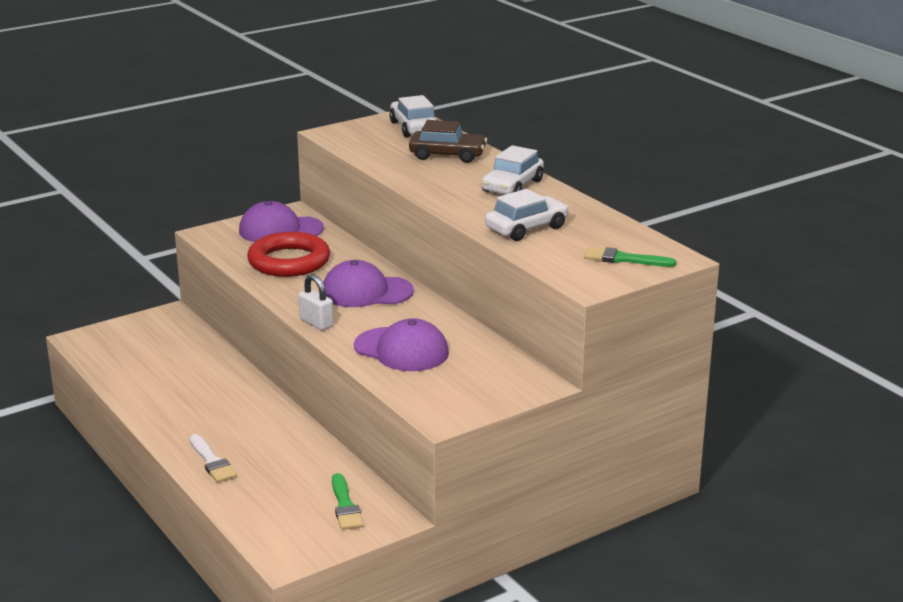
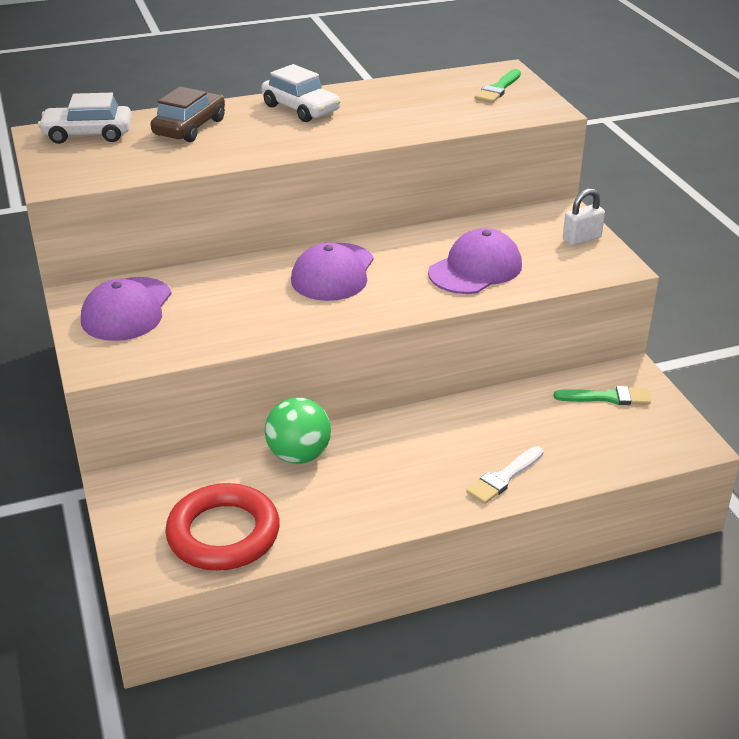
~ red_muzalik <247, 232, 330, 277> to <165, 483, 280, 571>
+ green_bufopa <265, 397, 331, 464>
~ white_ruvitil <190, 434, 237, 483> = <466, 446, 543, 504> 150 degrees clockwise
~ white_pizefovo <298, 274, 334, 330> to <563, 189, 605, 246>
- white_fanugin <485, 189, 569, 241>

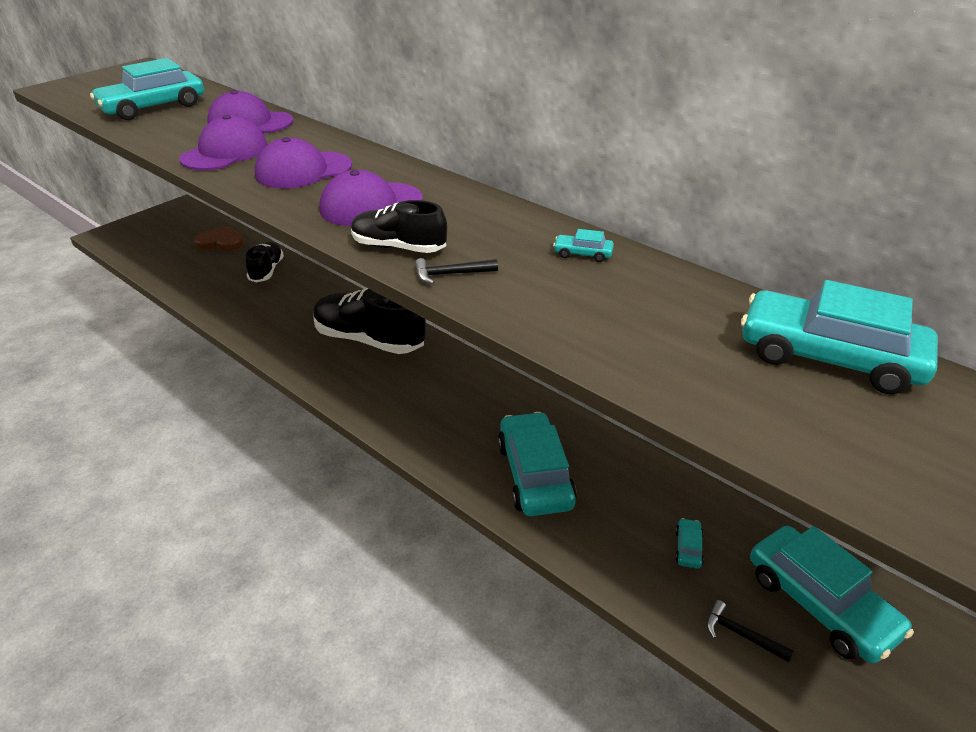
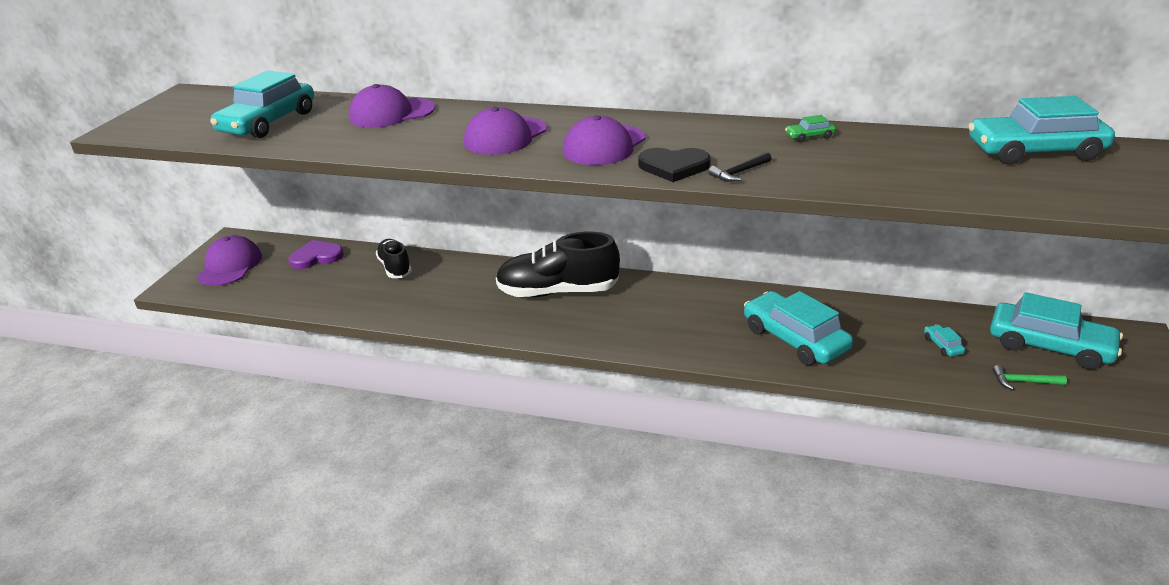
~ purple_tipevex <179, 115, 268, 170> to <197, 235, 262, 286>
~ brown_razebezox <194, 225, 244, 251> to purple_razebezox <288, 240, 344, 269>
~ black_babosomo <351, 200, 447, 253> to black_razebezox <638, 148, 711, 182>
~ turquoise_fanugin <553, 229, 614, 262> to green_fanugin <785, 115, 836, 142>
~ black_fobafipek <706, 600, 794, 662> to green_fobafipek <992, 365, 1067, 390>

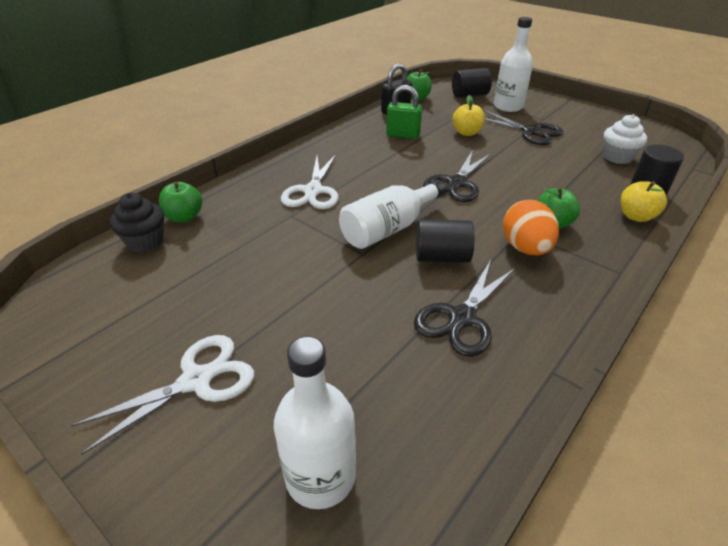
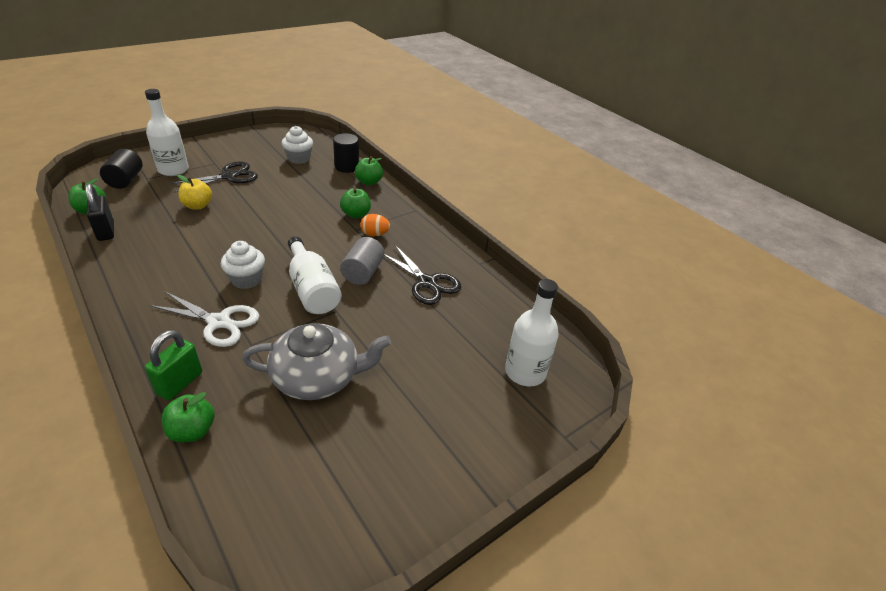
~ green_pizefovo <386, 85, 422, 139> to <145, 330, 202, 400>
+ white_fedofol <221, 241, 265, 289>
+ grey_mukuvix <242, 323, 391, 400>
~ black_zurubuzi <416, 219, 475, 263> to grey_zurubuzi <340, 237, 384, 285>
~ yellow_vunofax <621, 181, 667, 222> to green_vunofax <355, 156, 383, 185>
~ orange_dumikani <503, 200, 559, 255> = <360, 214, 390, 236> x0.63
- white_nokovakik <71, 335, 254, 455>
- black_fedofol <110, 193, 164, 252>
- black_nokovakik <423, 151, 491, 202>

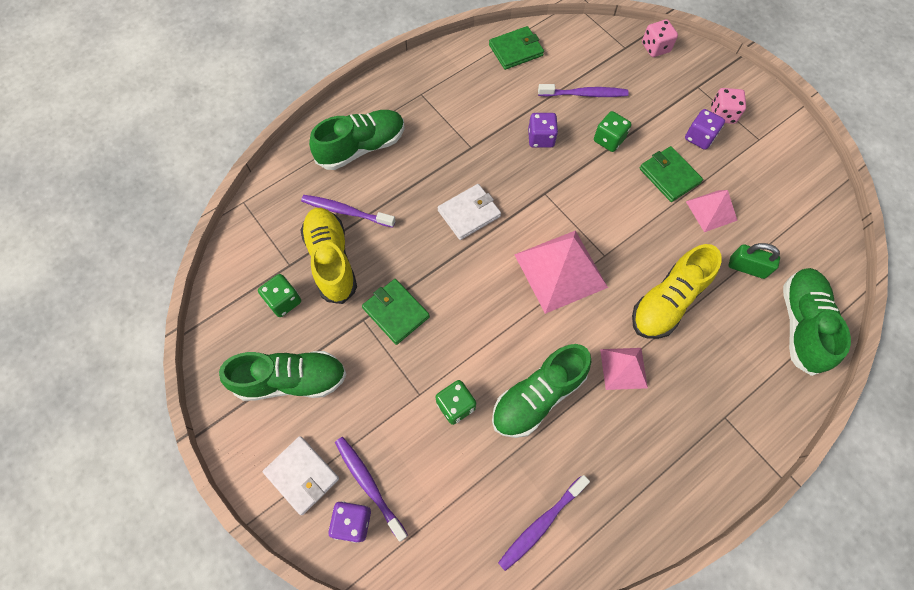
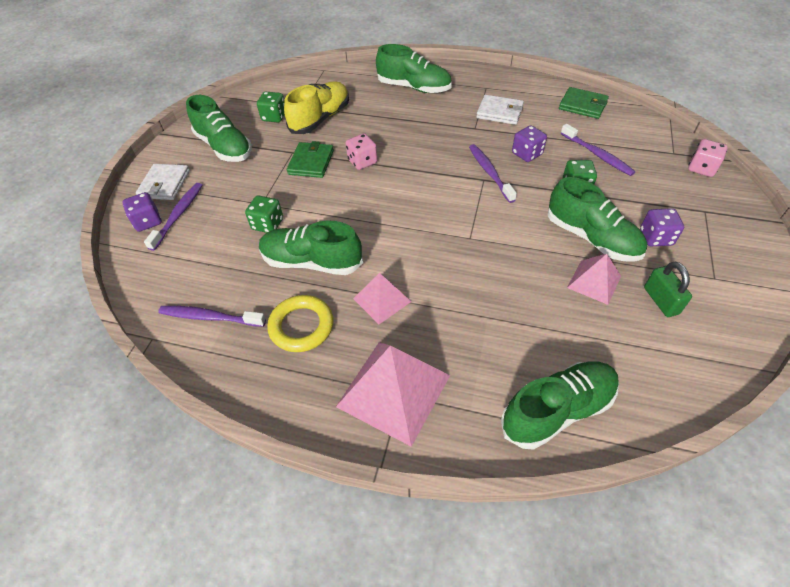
+ yellow_muzalik <267, 295, 333, 352>
~ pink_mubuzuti <514, 230, 608, 314> to <336, 342, 450, 447>
~ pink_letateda <711, 88, 746, 124> to <346, 133, 377, 170>
~ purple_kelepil <301, 195, 395, 228> to <469, 144, 517, 203>
~ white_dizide <438, 184, 501, 240> to <476, 95, 524, 125>
~ green_dizide <640, 146, 703, 202> to green_babosomo <547, 177, 647, 262>
~ green_pizefovo <729, 243, 780, 279> to <644, 261, 692, 317>
- yellow_babosomo <632, 244, 722, 339>

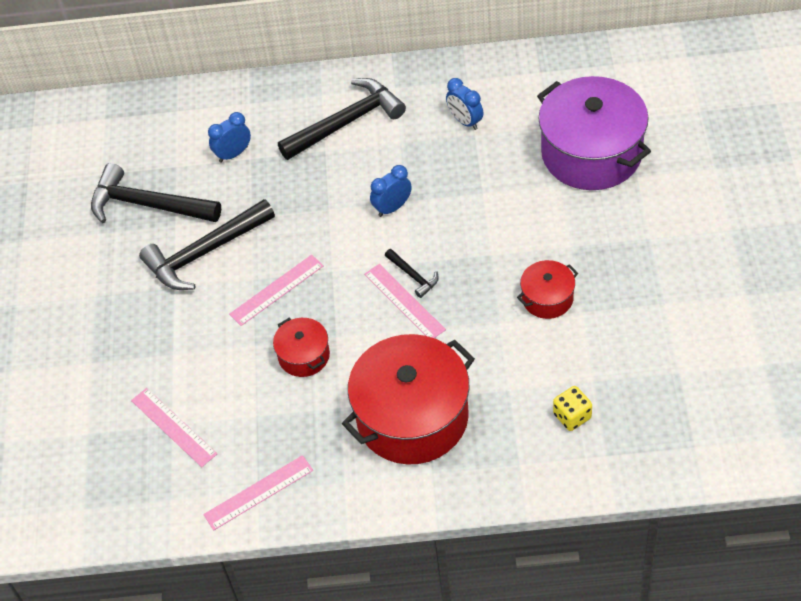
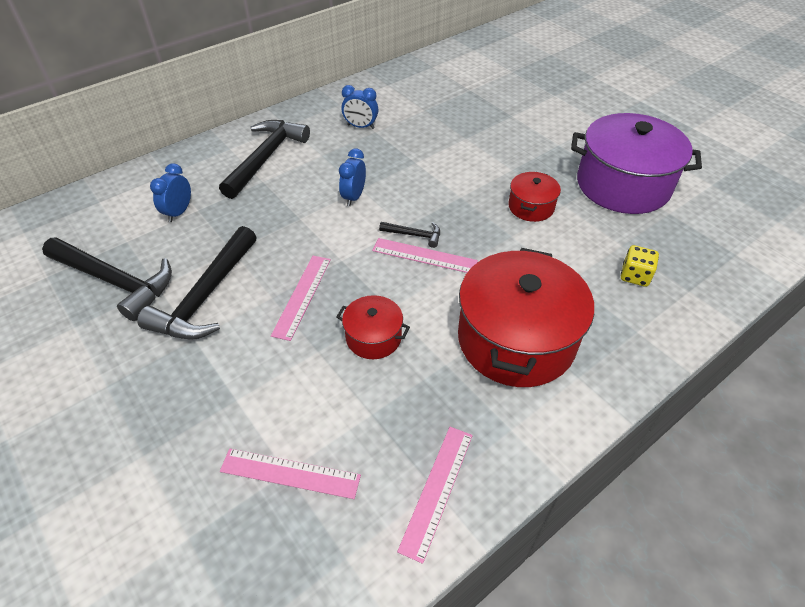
~ black_fobafipek <91, 163, 221, 223> = <42, 237, 172, 321> 135 degrees counterclockwise
~ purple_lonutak <537, 76, 651, 190> to <571, 113, 702, 214>

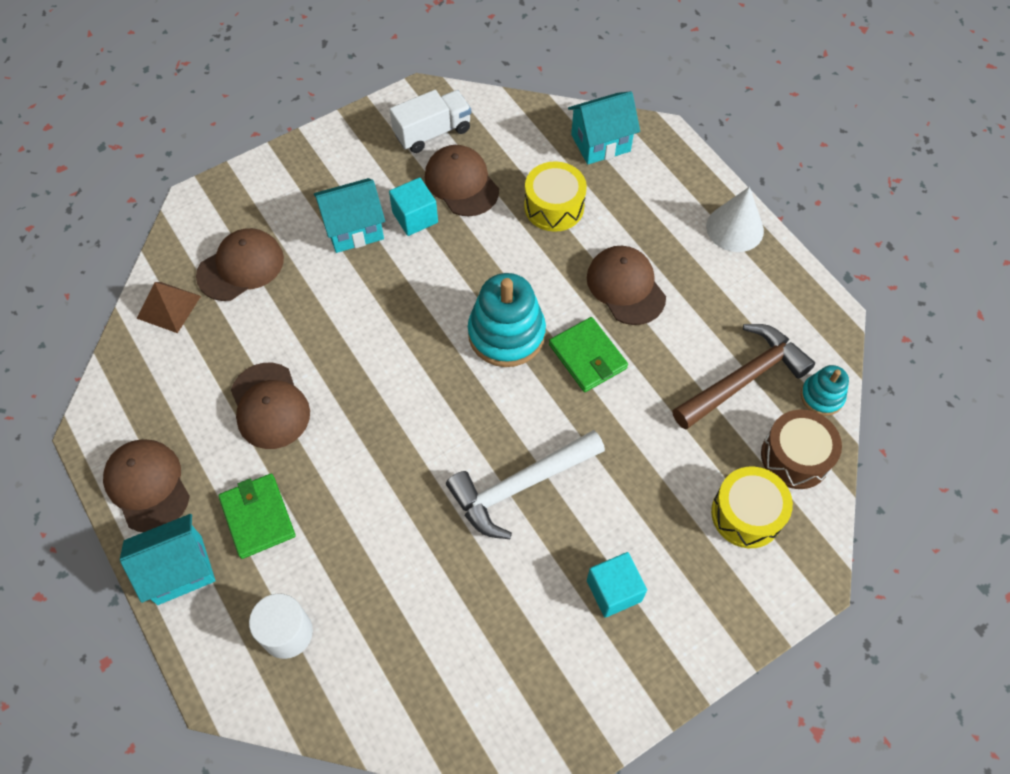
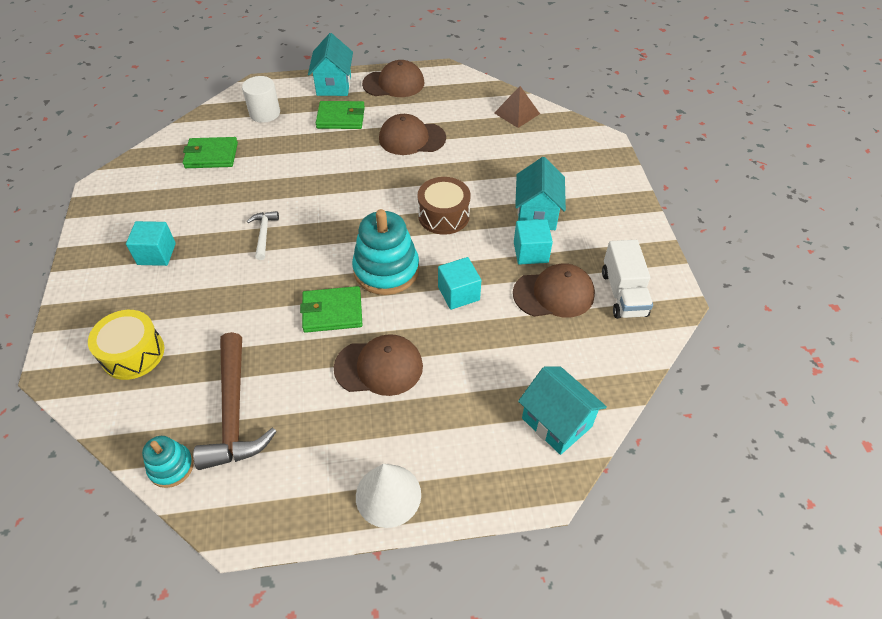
+ green_dizide <183, 137, 238, 168>
~ white_fobafipek <446, 430, 605, 539> = <247, 211, 279, 260> x0.51
~ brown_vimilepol <761, 410, 842, 489> to <418, 177, 471, 235>
+ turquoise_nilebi <438, 257, 481, 310>
~ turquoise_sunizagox <568, 91, 640, 165> = <518, 366, 607, 455> 45 degrees counterclockwise
- brown_tipevex <196, 228, 284, 301>
- yellow_vimilepol <524, 161, 587, 232>

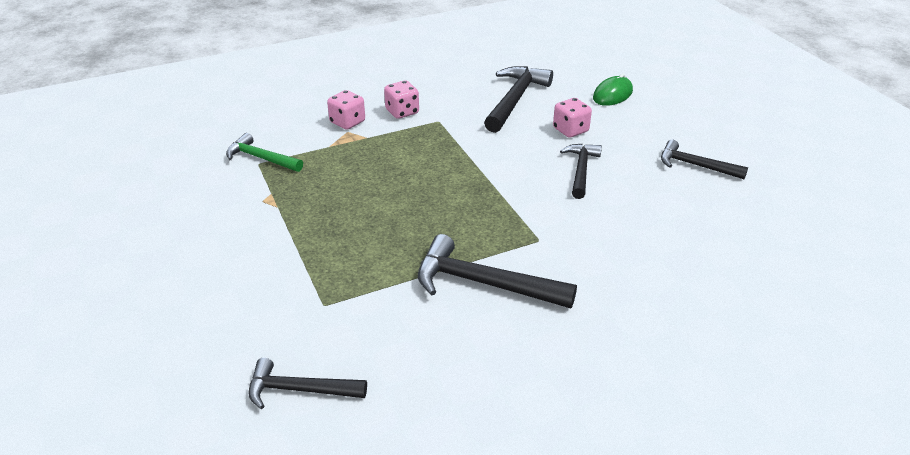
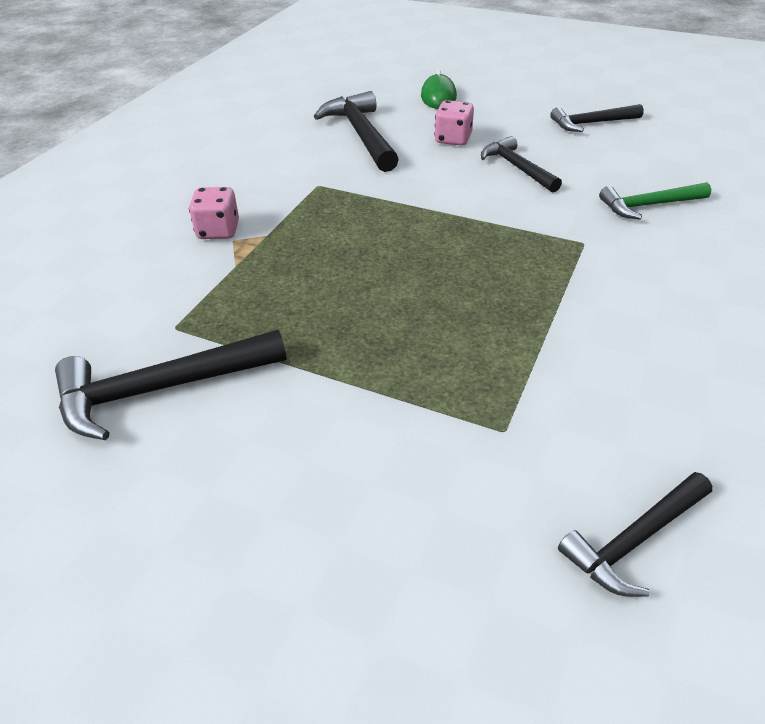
~ black_fobafipek <418, 234, 577, 308> to <55, 330, 287, 440>
~ green_fobafipek <226, 133, 303, 172> to <599, 182, 711, 219>
- pink_letateda <384, 81, 419, 119>

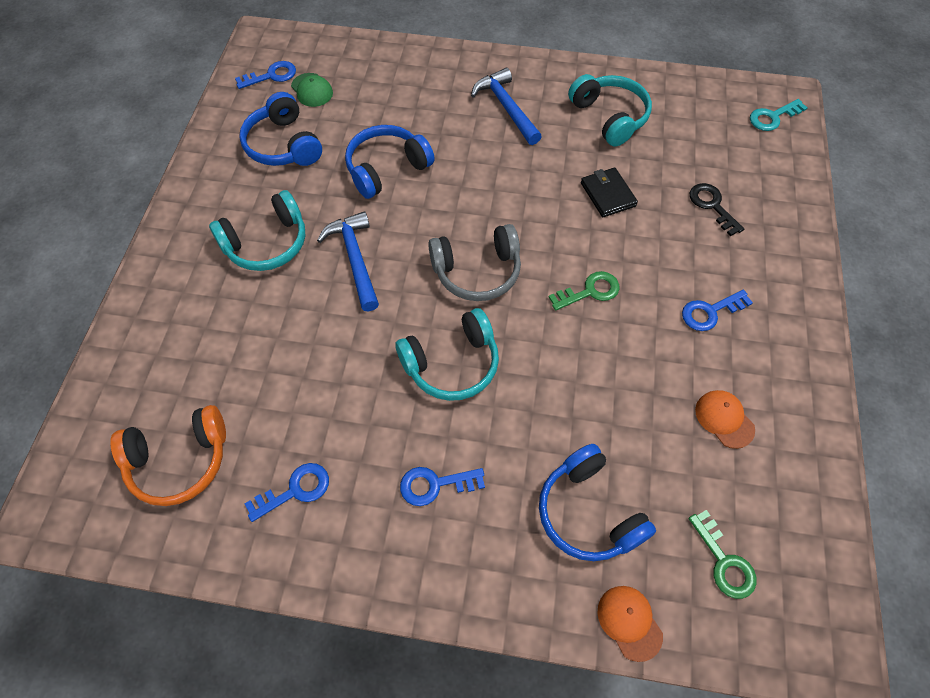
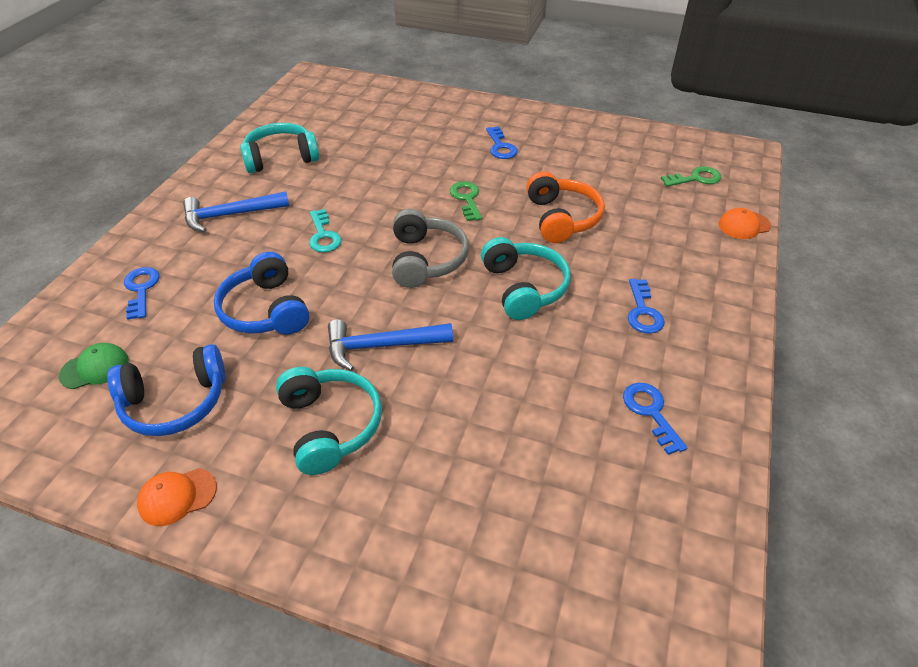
~ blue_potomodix <235, 61, 296, 89> to <124, 267, 160, 320>
~ orange_tipevex <695, 390, 755, 449> to <137, 468, 217, 526>
~ turquoise_potomodix <750, 99, 807, 131> to <309, 209, 342, 253>
~ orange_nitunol <111, 405, 226, 506> to <526, 171, 605, 243>
- blue_nitunol <539, 444, 656, 561>
- black_dizide <581, 167, 638, 217>
- black_potomodix <690, 183, 744, 236>

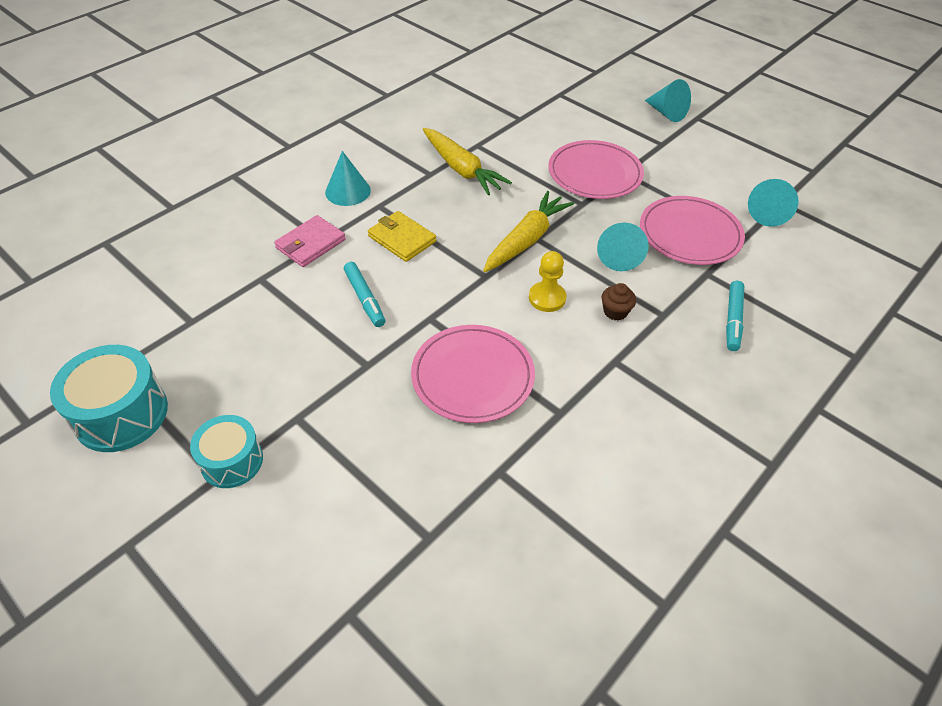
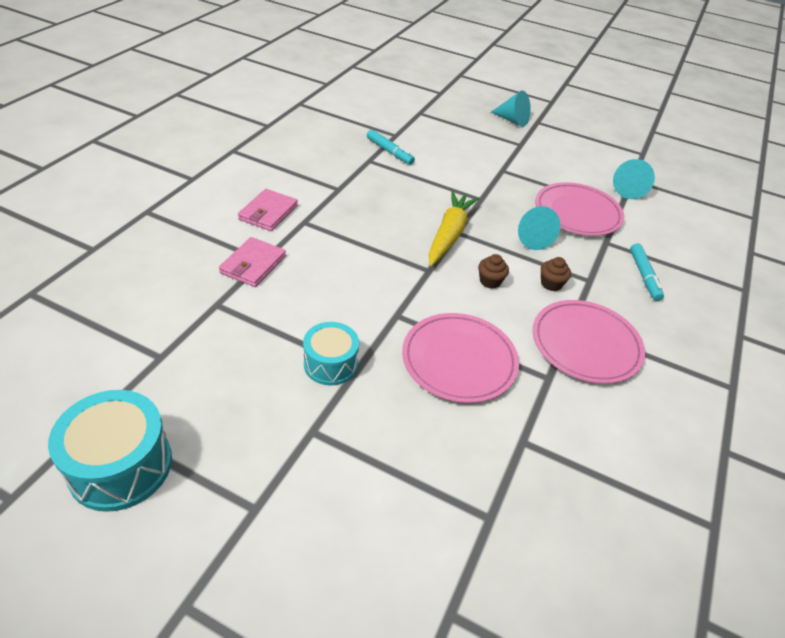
~ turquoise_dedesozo <325, 151, 371, 206> to pink_dizide <238, 189, 298, 231>
~ turquoise_vimilepol <190, 415, 263, 488> to <303, 322, 359, 385>
~ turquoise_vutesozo <344, 262, 385, 327> to <367, 130, 415, 165>
~ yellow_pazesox <529, 251, 566, 312> to brown_fedofol <478, 254, 509, 289>
~ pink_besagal <548, 140, 644, 199> to <533, 300, 645, 384>
- yellow_dizide <368, 211, 436, 262>
- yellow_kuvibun <423, 128, 512, 195>

